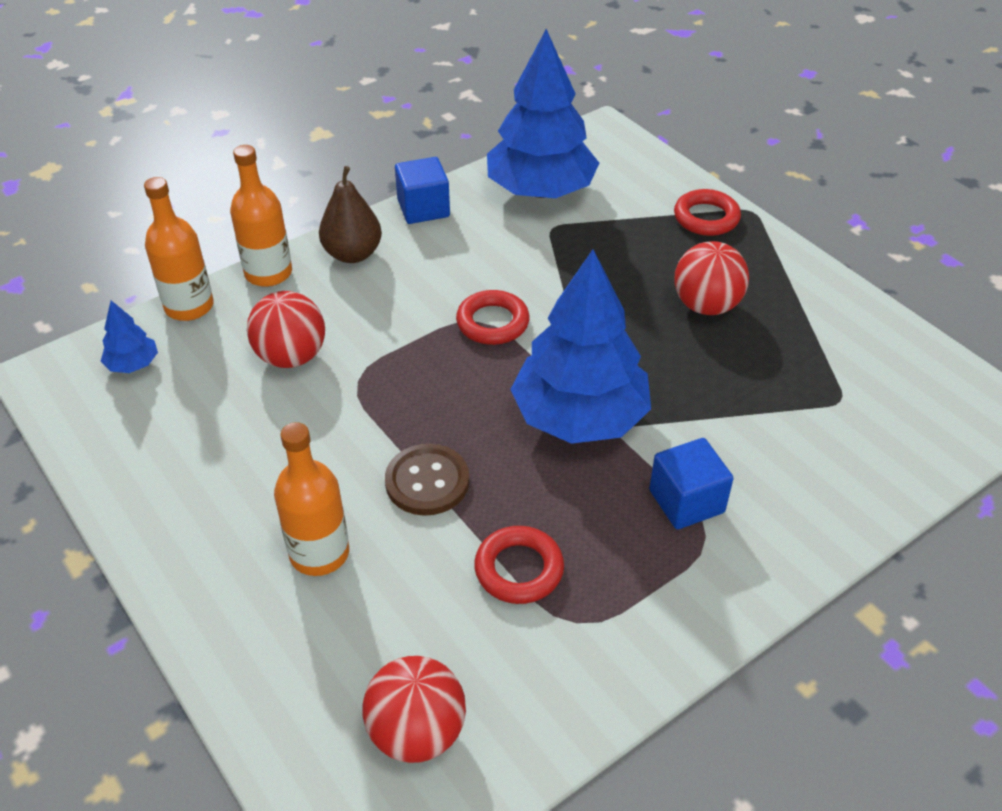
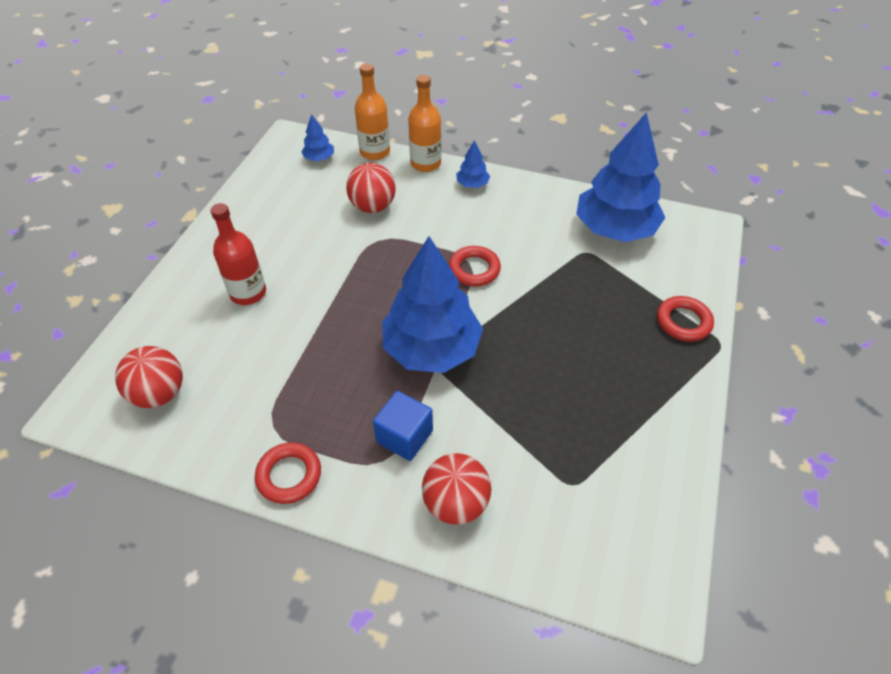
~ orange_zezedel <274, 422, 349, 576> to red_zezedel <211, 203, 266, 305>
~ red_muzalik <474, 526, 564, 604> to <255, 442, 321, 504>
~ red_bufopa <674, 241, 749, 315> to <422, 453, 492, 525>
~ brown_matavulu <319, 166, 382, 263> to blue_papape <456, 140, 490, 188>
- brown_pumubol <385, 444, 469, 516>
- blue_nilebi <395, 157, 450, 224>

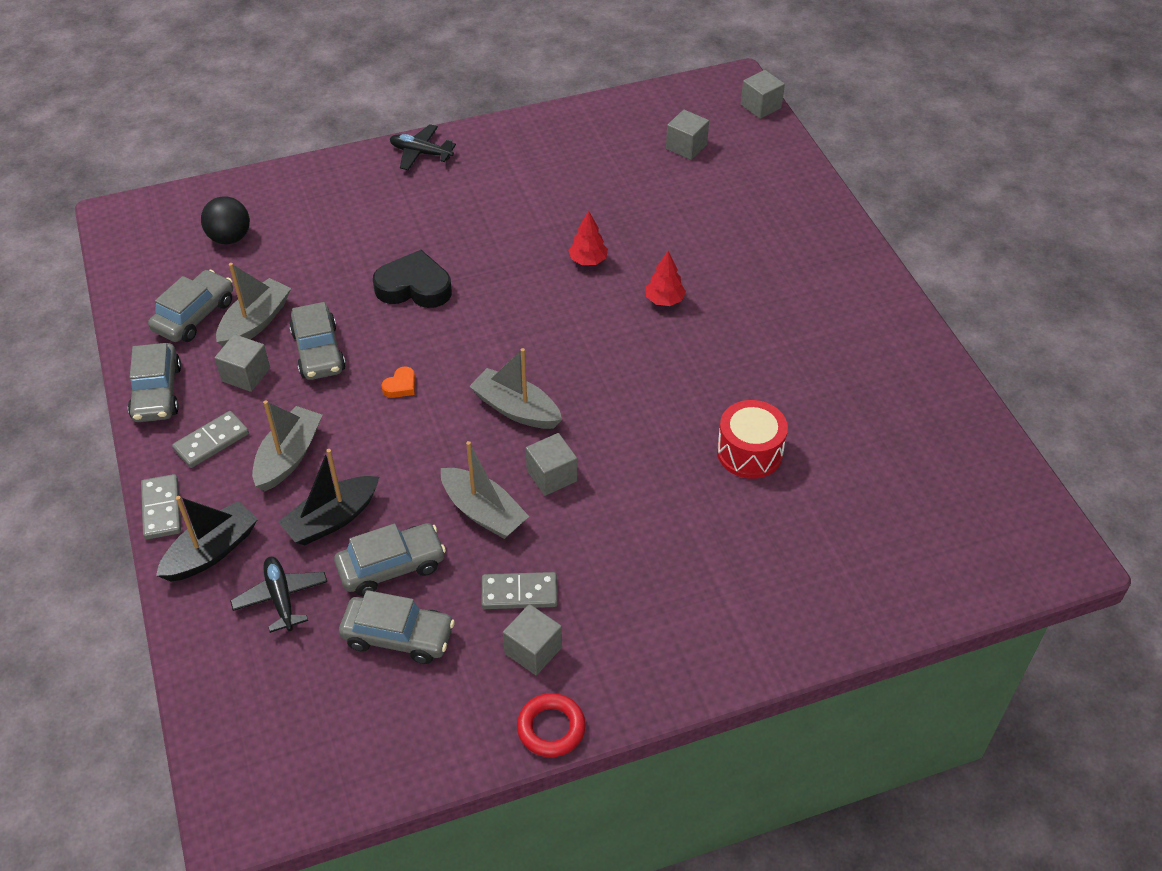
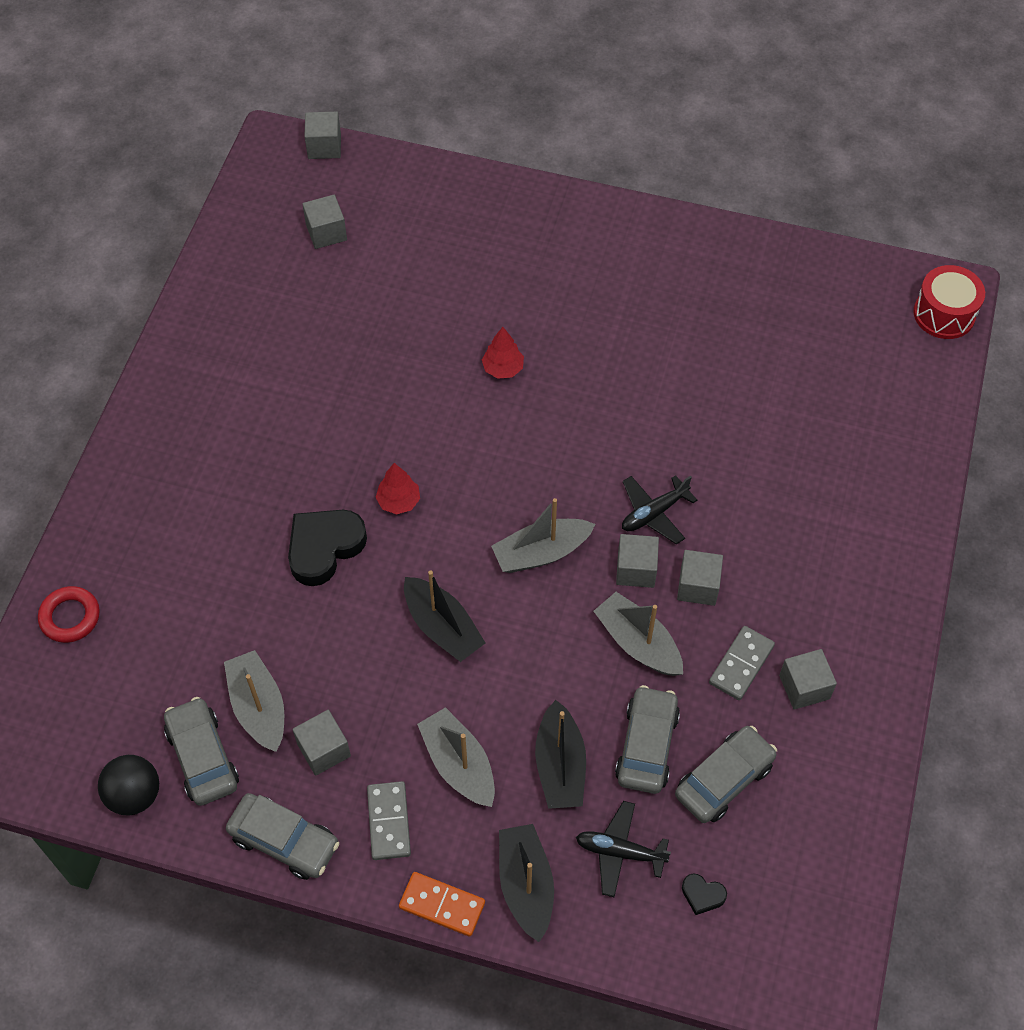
~ red_muzalik <517, 693, 586, 757> to <38, 586, 100, 643>
~ black_bufopa <201, 196, 250, 244> to <98, 755, 159, 816>
~ red_papape <568, 210, 608, 265> to <375, 463, 420, 515>
~ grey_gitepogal <141, 474, 181, 540> to orange_gitepogal <399, 872, 485, 936>
~ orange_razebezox <381, 366, 415, 398> to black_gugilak <404, 571, 485, 662>
~ grey_gugilak <441, 441, 529, 539> = <594, 592, 683, 676> 120 degrees counterclockwise
~ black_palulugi <390, 124, 456, 170> to <622, 475, 697, 544>
+ grey_nilebi <677, 550, 723, 606>
+ black_razebezox <682, 873, 727, 915>
~ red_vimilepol <717, 400, 788, 479> to <914, 265, 985, 339>
- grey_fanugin <289, 302, 346, 380>

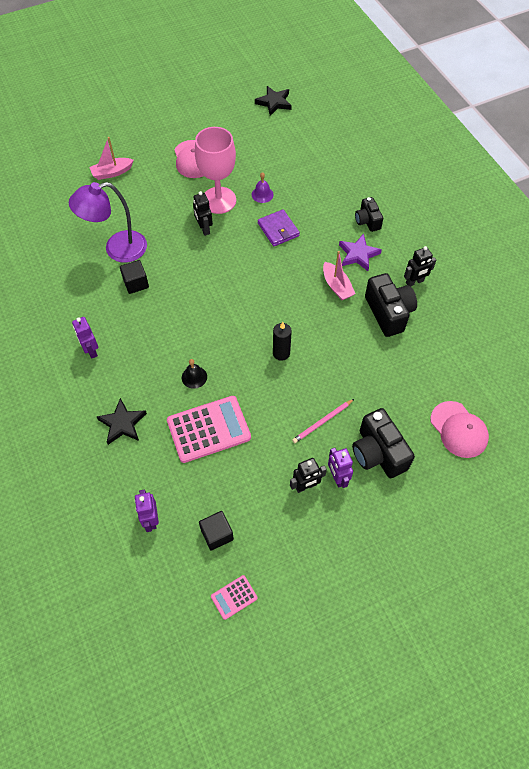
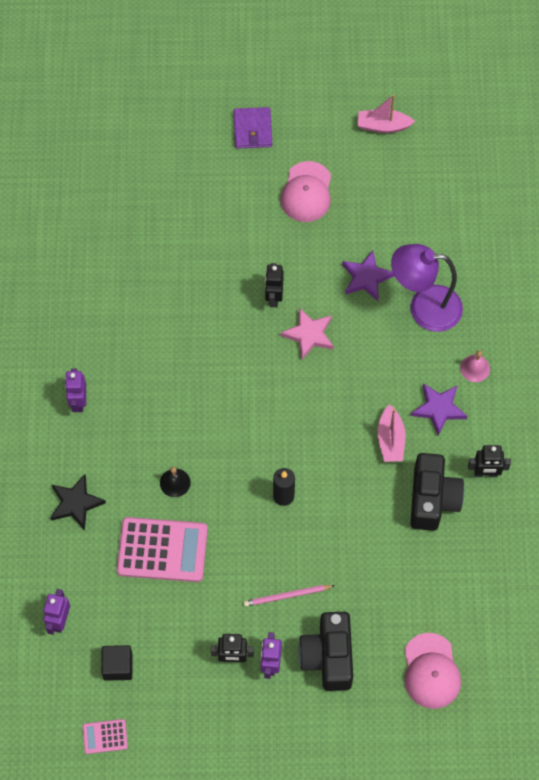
~ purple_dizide <258, 209, 300, 246> to <233, 107, 272, 148>
+ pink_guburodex <281, 307, 334, 359>
~ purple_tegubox <252, 172, 274, 203> to purple_guburodex <342, 250, 394, 301>
~ pink_gugilak <89, 137, 134, 180> to <358, 94, 415, 133>
~ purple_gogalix <69, 182, 147, 263> to <391, 244, 463, 332>
~ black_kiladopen <355, 197, 383, 232> to pink_tegubox <460, 350, 490, 382>
- black_nilebi <120, 260, 149, 294>
- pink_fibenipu <195, 127, 236, 214>
- black_guburodex <255, 86, 292, 116>

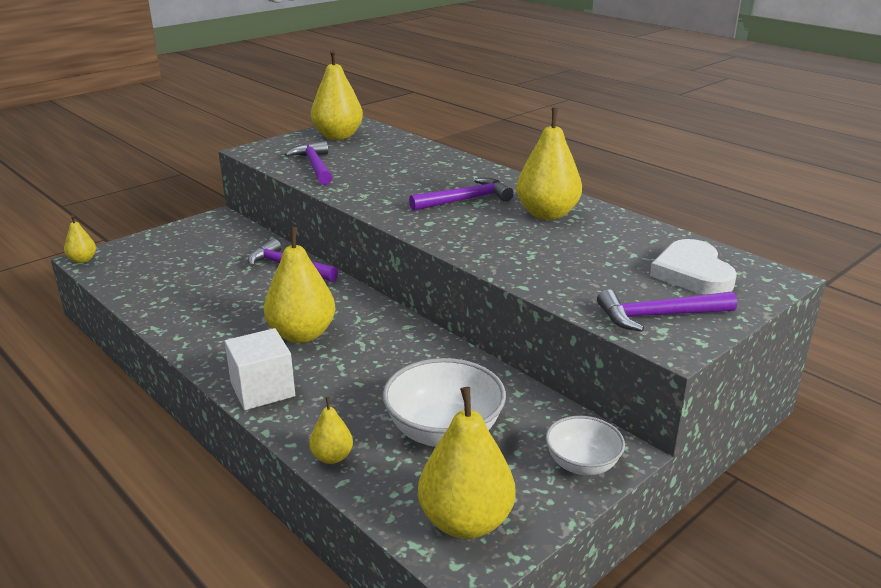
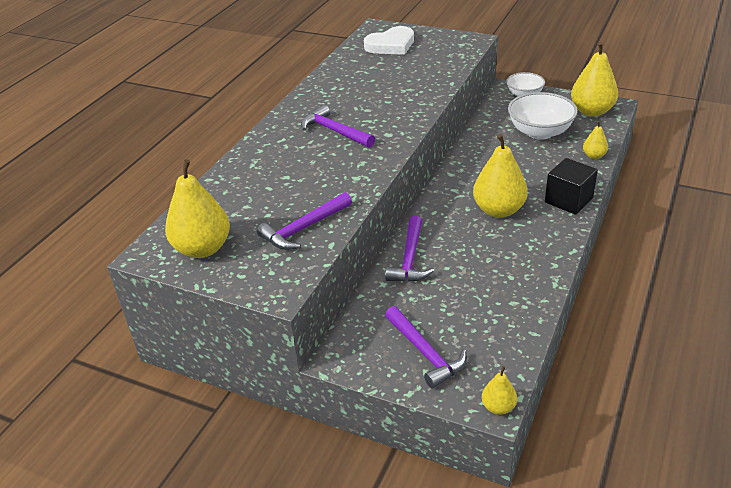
~ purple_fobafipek <597, 289, 737, 332> to <385, 306, 467, 388>
~ white_nilebi <225, 328, 295, 410> to black_nilebi <545, 158, 598, 215>
- yellow_matavulu <516, 108, 582, 220>

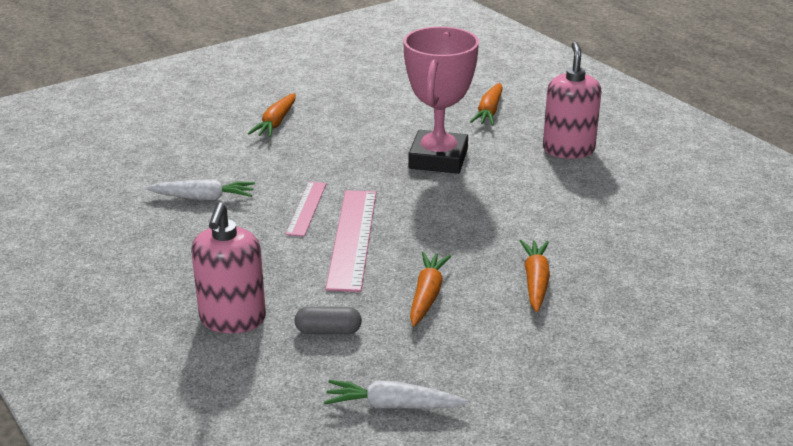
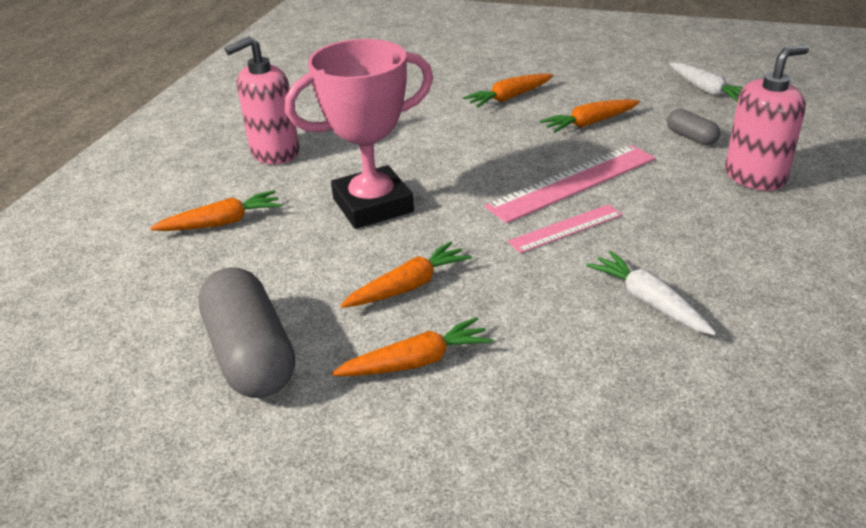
+ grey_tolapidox <198, 267, 295, 398>
+ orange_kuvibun <340, 241, 472, 308>

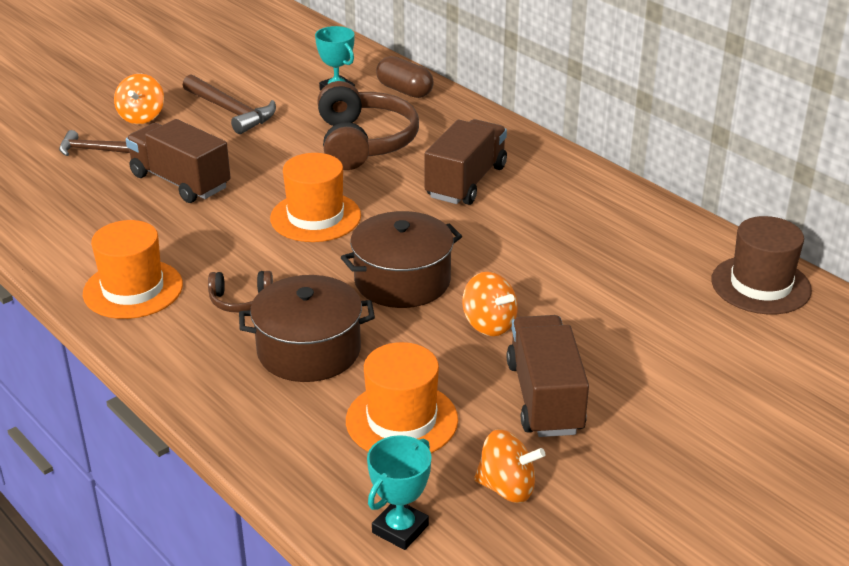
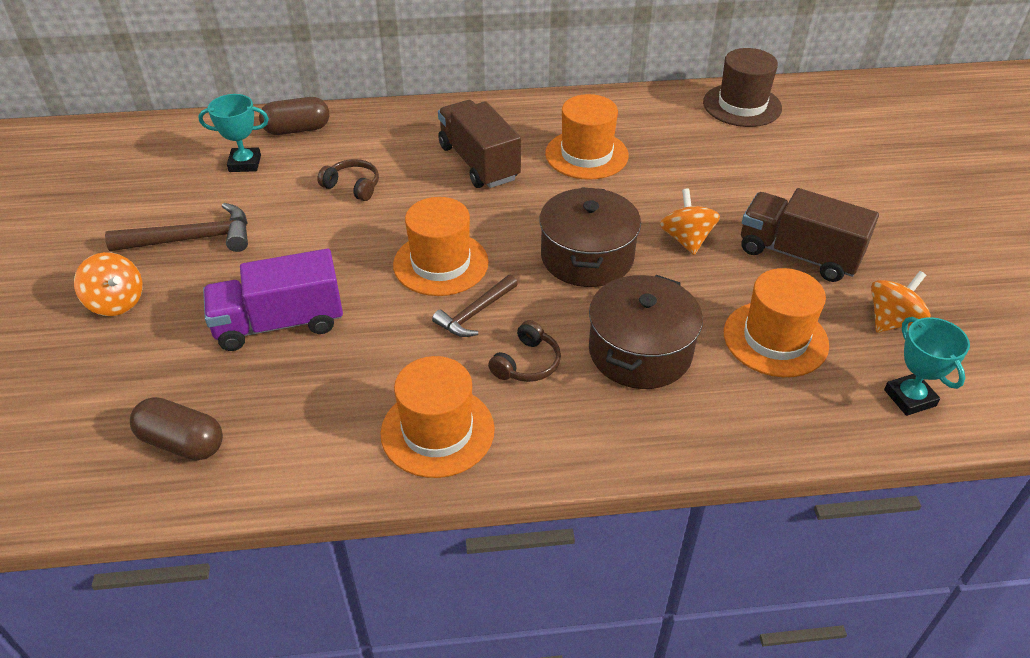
+ brown_tolapidox <130, 397, 223, 461>
~ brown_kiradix <126, 119, 231, 203> to purple_kiradix <203, 249, 343, 351>
~ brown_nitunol <317, 81, 419, 170> = <317, 159, 379, 201> x0.47
~ brown_fobafipek <59, 130, 130, 156> to <432, 275, 518, 337>
+ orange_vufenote <545, 94, 629, 180>
~ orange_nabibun <462, 272, 518, 336> = <660, 188, 720, 255> 90 degrees counterclockwise

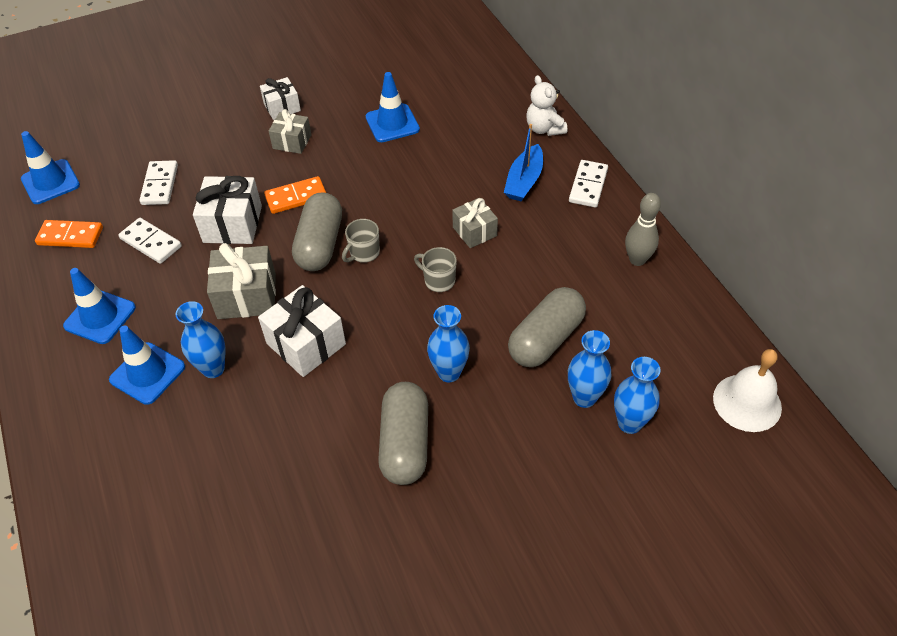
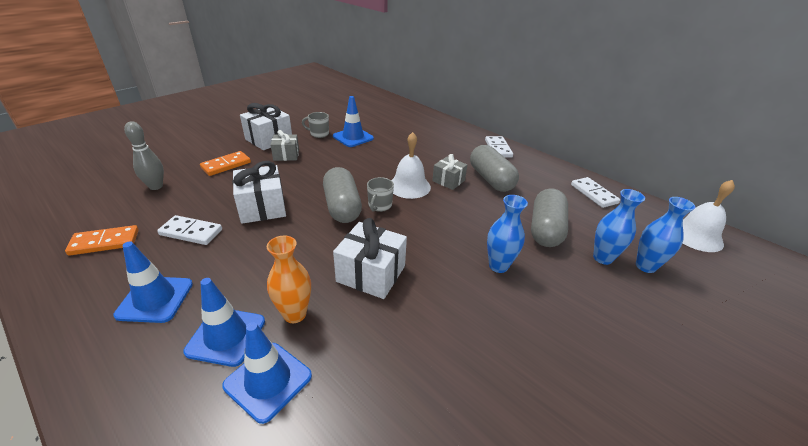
~ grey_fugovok <625, 193, 661, 266> to <124, 121, 164, 190>
~ orange_gitepogal <264, 176, 326, 214> to <200, 151, 251, 176>
~ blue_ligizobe <21, 131, 80, 204> to <222, 322, 312, 424>
~ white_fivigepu <260, 77, 301, 120> = <240, 103, 292, 150> x1.58
~ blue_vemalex <176, 301, 225, 378> to orange_vemalex <267, 236, 311, 323>
~ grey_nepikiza <414, 247, 457, 292> to <302, 112, 329, 138>
+ white_tegubox <391, 132, 431, 199>
~ grey_tolapidox <378, 382, 428, 485> to <470, 145, 519, 192>
~ white_gitepogal <140, 160, 178, 205> to <571, 177, 620, 208>
- grey_fivigepu <207, 243, 276, 319>
- blue_gugilak <504, 124, 543, 202>
- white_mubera <526, 75, 567, 136>

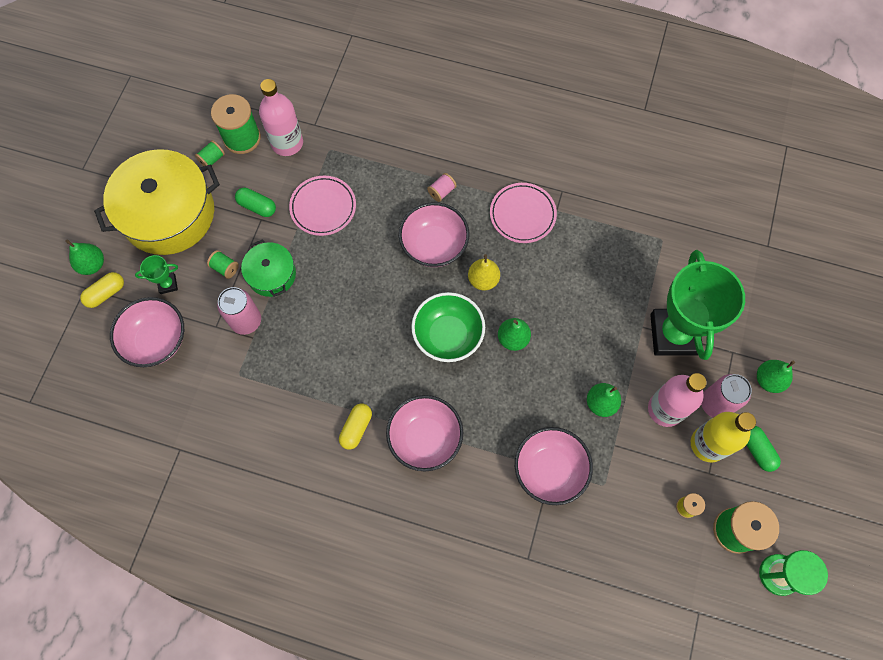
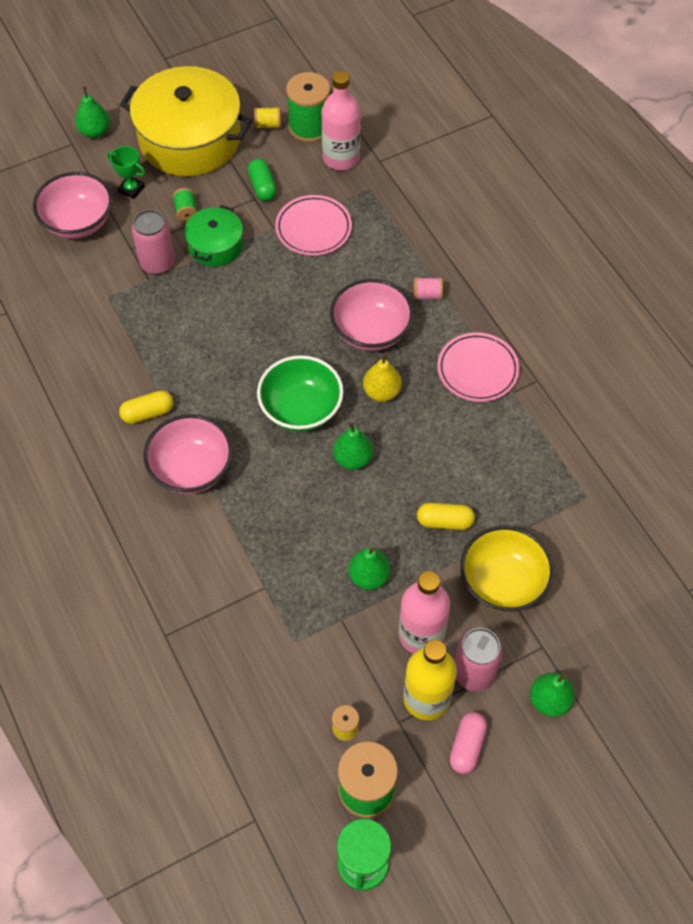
~ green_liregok <195, 140, 225, 166> to yellow_liregok <254, 107, 281, 129>
~ yellow_tolapidox <80, 272, 124, 308> to <417, 503, 475, 530>
~ green_tolapidox <747, 426, 781, 472> to pink_tolapidox <450, 712, 487, 774>
~ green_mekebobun <650, 250, 745, 360> to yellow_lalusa <460, 526, 554, 612>
- pink_lalusa <515, 427, 593, 505>

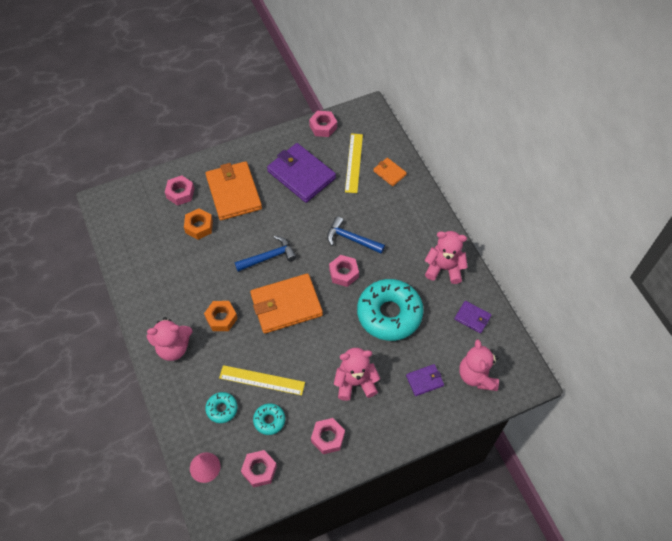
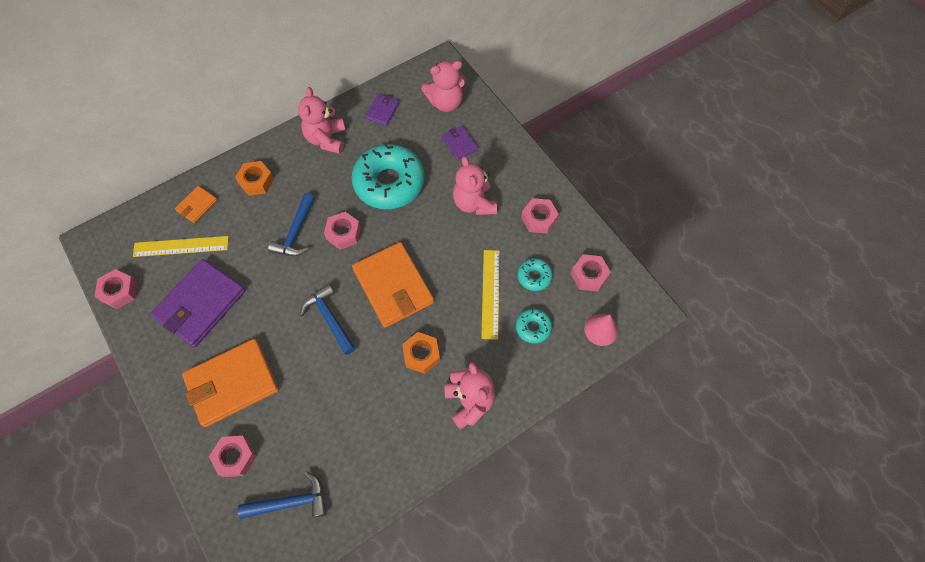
~ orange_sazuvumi <184, 208, 213, 240> to <235, 161, 274, 196>
+ blue_fobafipek <238, 471, 326, 519>

